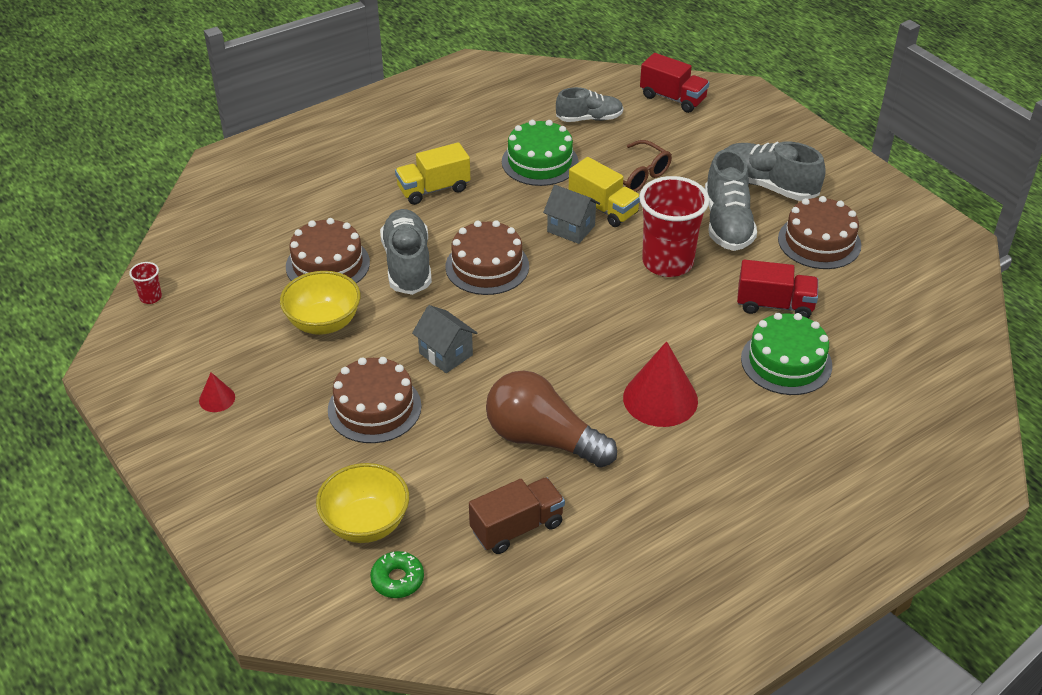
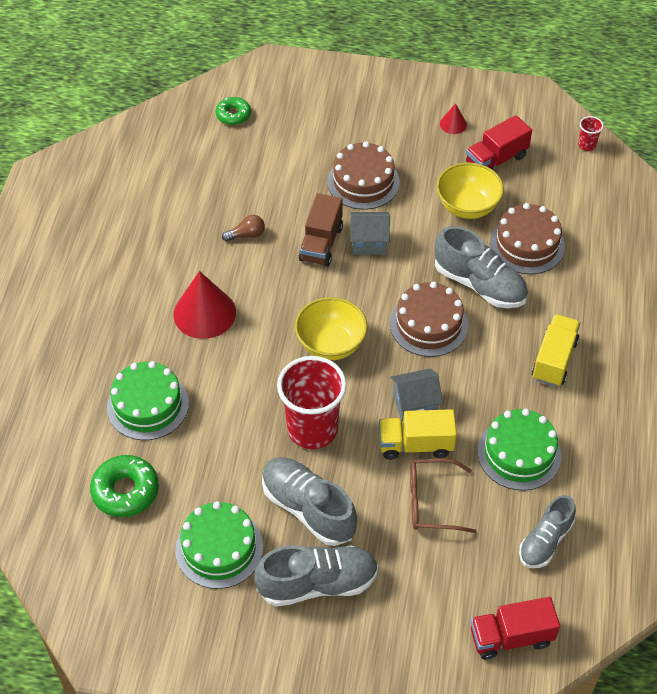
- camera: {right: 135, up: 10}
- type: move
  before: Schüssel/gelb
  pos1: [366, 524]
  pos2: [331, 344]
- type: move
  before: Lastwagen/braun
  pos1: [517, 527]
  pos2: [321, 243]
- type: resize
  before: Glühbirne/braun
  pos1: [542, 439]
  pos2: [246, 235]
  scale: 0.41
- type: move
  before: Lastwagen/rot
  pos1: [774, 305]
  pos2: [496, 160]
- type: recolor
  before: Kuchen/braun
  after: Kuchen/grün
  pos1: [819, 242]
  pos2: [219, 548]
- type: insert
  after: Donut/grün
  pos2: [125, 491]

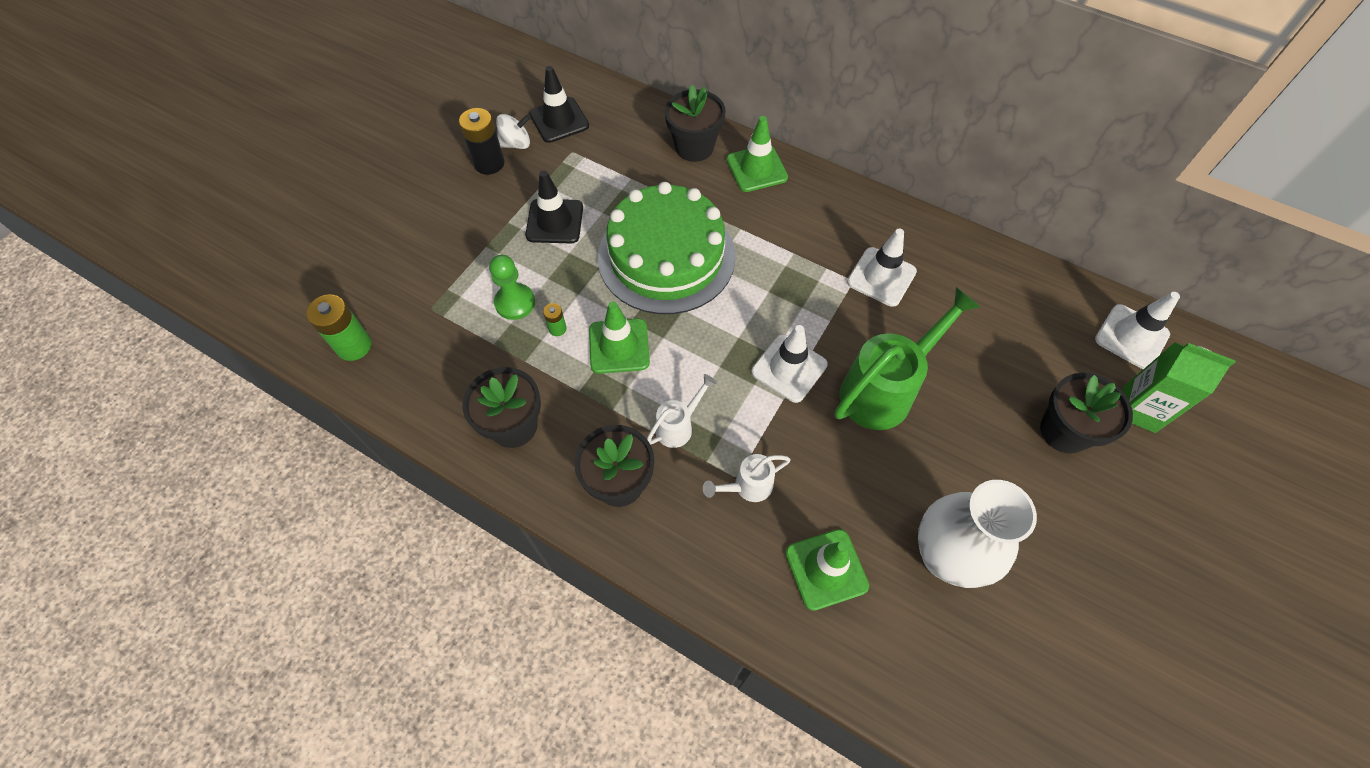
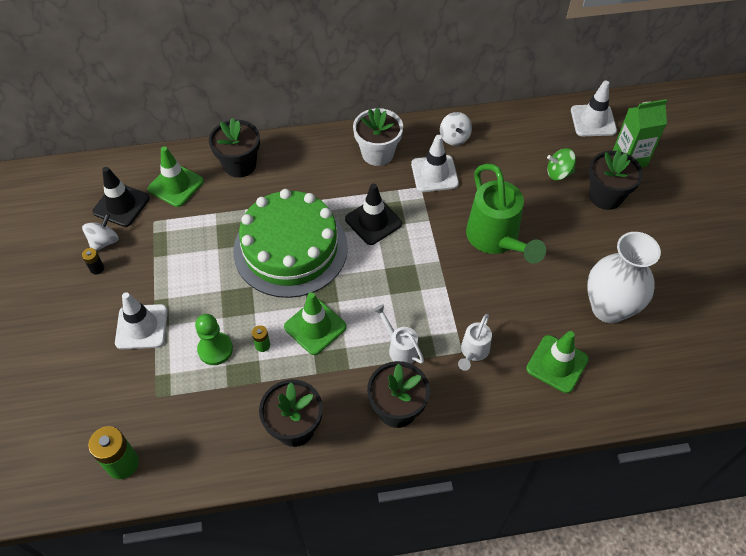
- camera: {right: -40, up: -5}
- type: resize
  before: Batterie/schwarz
  pos1: [489, 163]
  pos2: [97, 268]
  scale: 0.51
- type: move
  before: Leitkegel/schwarz
  pos1: [554, 221]
  pos2: [373, 221]
- type: rotate
  before: Gießkanne/weiß
  pos1: [678, 426]
  pos2: [400, 348]
  turn: -45
- type: move
  before: Leitkegel/grün
  pos1: [756, 169]
  pos2: [176, 185]
- type: move
  before: Leitkegel/weiß
  pos1: [789, 368]
  pos2: [142, 327]
- type: rotate
  before: Gießkanne/grün
  pos1: [884, 390]
  pos2: [496, 240]
  turn: 150
- type: insert
  after: Blumentopf/weiß
  pos2: [377, 153]
- type: insert
  after: Kreisel/weiß
  pos2: [454, 138]
- type: insert
  after: Kreisel/grün
  pos2: [558, 173]

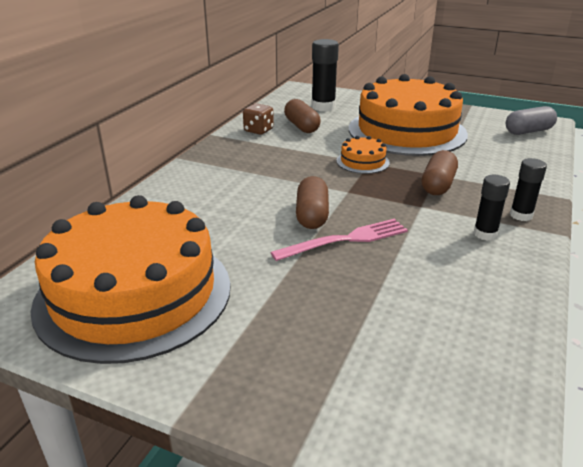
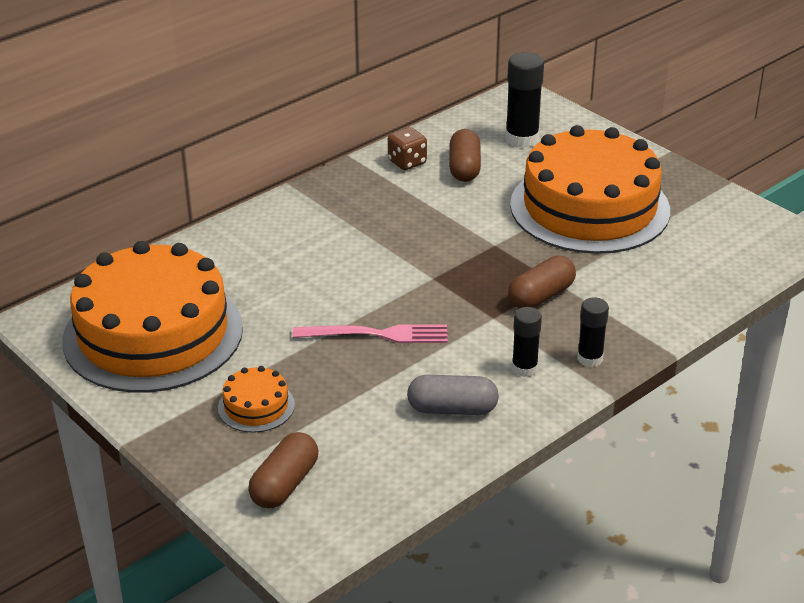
- camera: {right: 25, up: 5}
- type: move
  before: Kapsel/braun
  pos1: [312, 215]
  pos2: [284, 484]
- type: move
  before: Kuchen/orange
  pos1: [362, 162]
  pos2: [256, 406]
- type: move
  before: Kapsel/grau
  pos1: [528, 131]
  pos2: [452, 409]

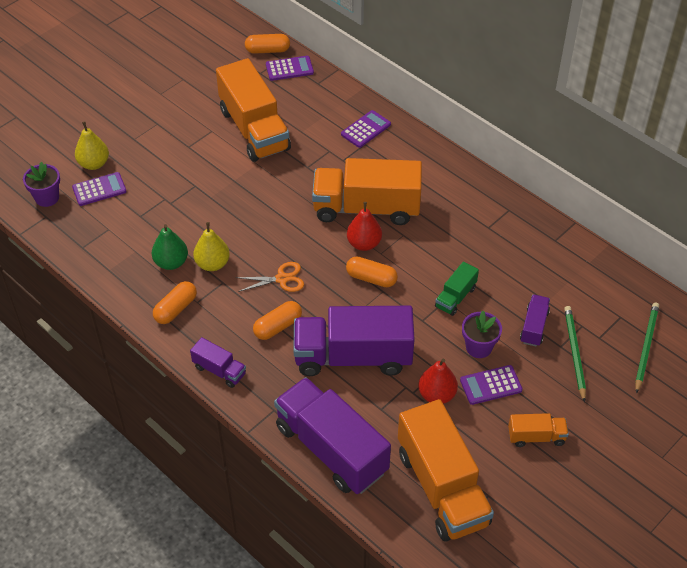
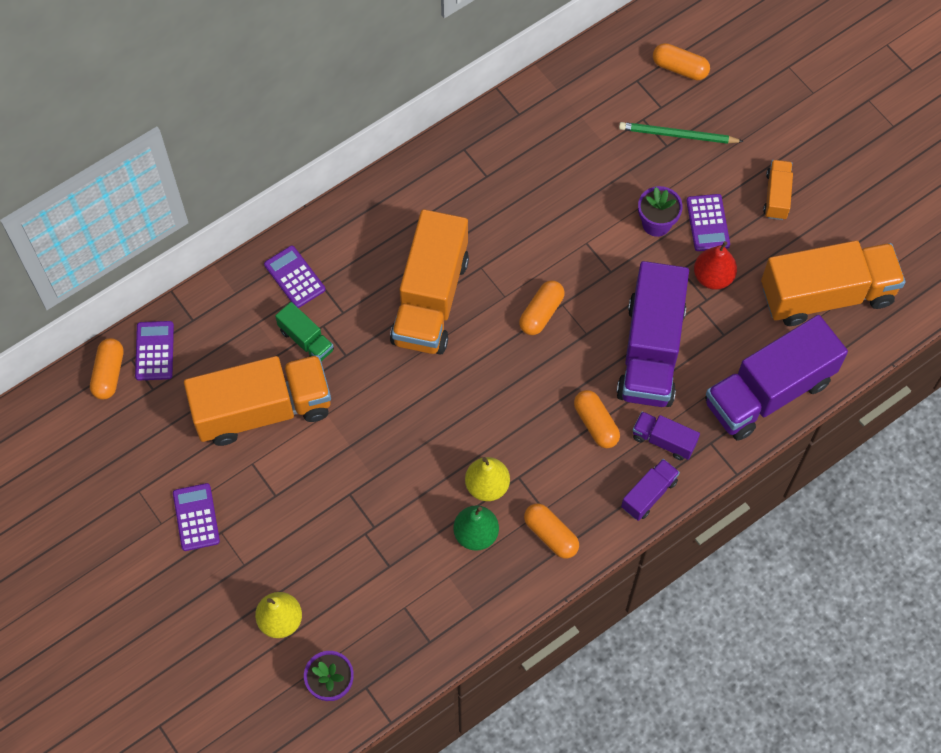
- camera: {right: -80, up: 15}
- type: move
  before: Taschenrechner/lila
  pos1: [99, 189]
  pos2: [196, 517]
- type: delete
  before: Schere/orange
  pos1: [282, 279]
- type: delete
  before: Birne/rot
  pos1: [364, 244]
- type: move
  before: Lastwagen/grün
  pos1: [455, 297]
  pos2: [306, 340]
- type: move
  before: Lastwagen/lila
  pos1: [534, 327]
  pos2: [663, 440]
- type: replace
  before: Bleistift/grün
  after: Kapsel/orange
  pos1: [646, 347]
  pos2: [679, 68]

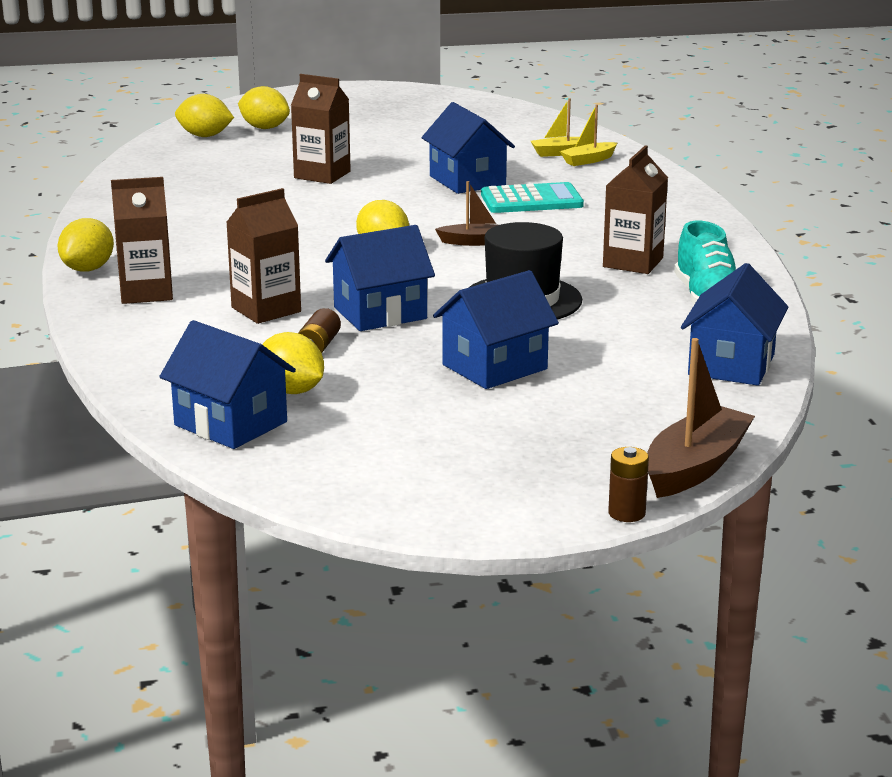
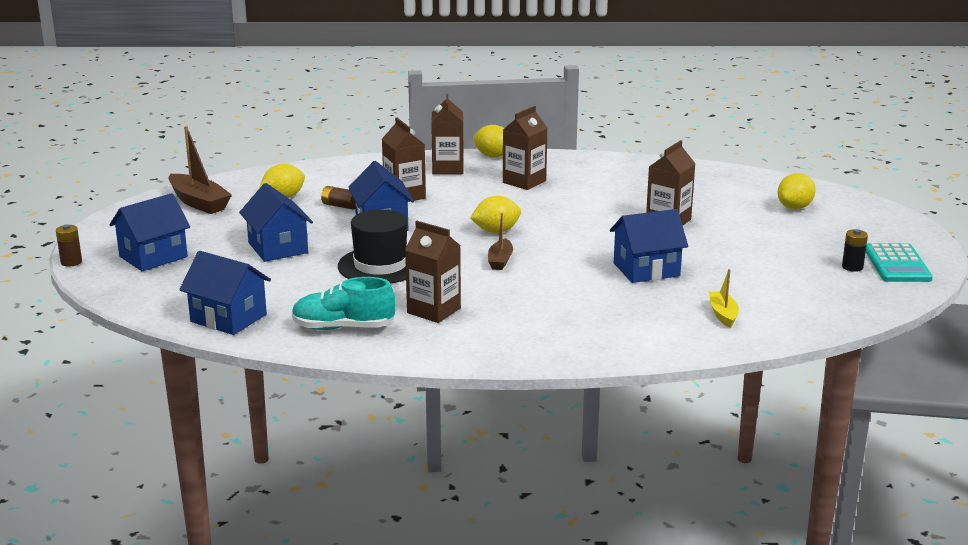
- camera: {right: 100, up: 0}
- type: move
  before: Haus/blau
  pos1: [230, 423]
  pos2: [153, 257]
- type: delete
  before: Zitrone/gelb
  pos1: [205, 136]
- type: move
  before: Taschenrechner/türkis
  pos1: [531, 200]
  pos2: [897, 264]
- type: delete
  before: Boot/gelb
  pos1: [588, 160]
- type: move
  before: Boot/braun
  pos1: [694, 467]
  pos2: [199, 202]
- type: insert
  after: Getränkekarton/braun
  pos2: [524, 182]
- type: insert
  after: Batterie/schwarz
  pos2: [852, 267]

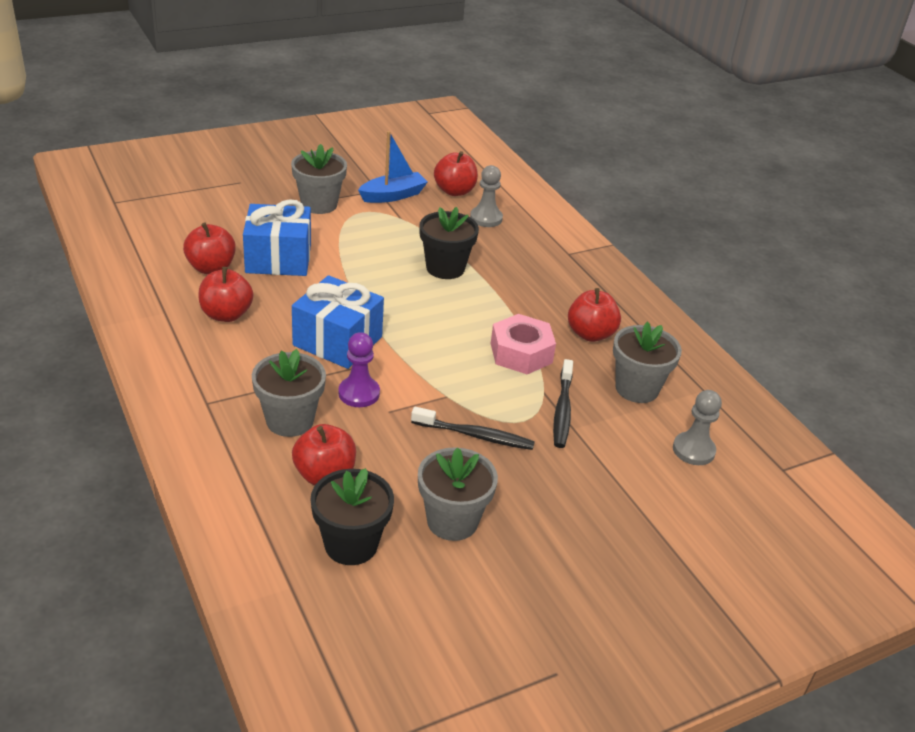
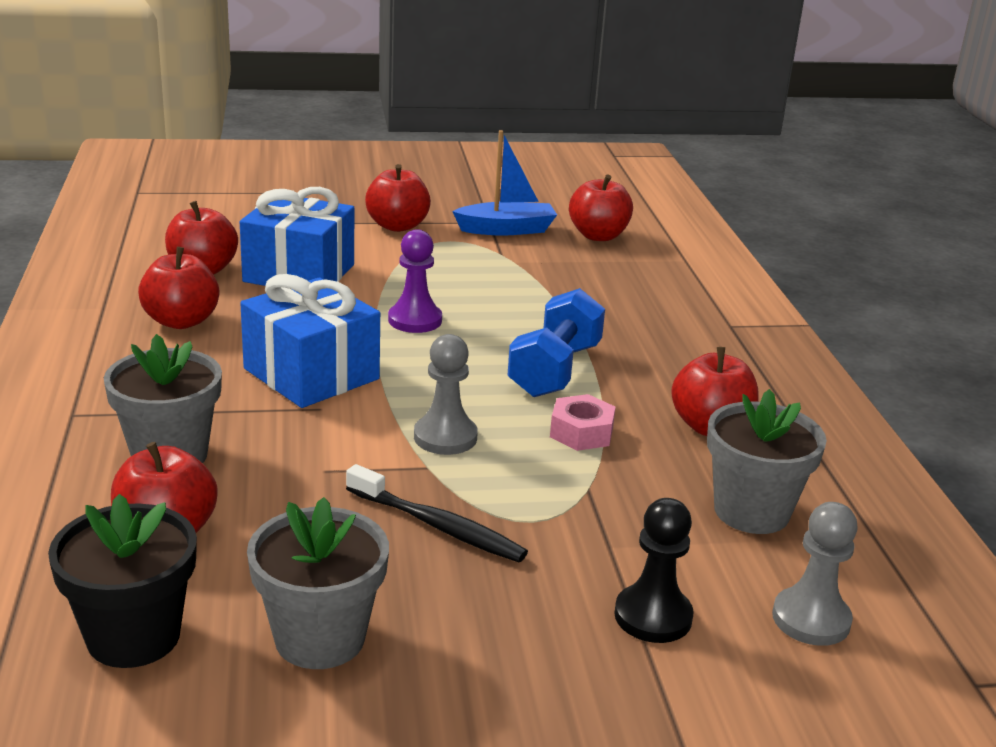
- camera: {right: 20, up: -10}
- type: replace
  before: Blumentopf/grau
  after: Apfel/rot
  pos1: [319, 204]
  pos2: [397, 226]
- type: move
  before: Bauer/lila
  pos1: [359, 393]
  pos2: [415, 320]
- type: delete
  before: Blumentopf/schwarz
  pos1: [445, 268]
- type: move
  before: Bauer/grau
  pos1: [486, 218]
  pos2: [445, 437]
- type: resize
  before: Sechskantmutter/rosa
  pos1: [521, 353]
  pos2: [581, 432]
  scale: 0.64
- type: delete
  before: Zahnbürste/schwarz
  pos1: [562, 410]
- type: insert
  after: Hantel/blau
  pos2: [555, 370]
- type: insert
  after: Bauer/schwarz
  pos2: [653, 616]

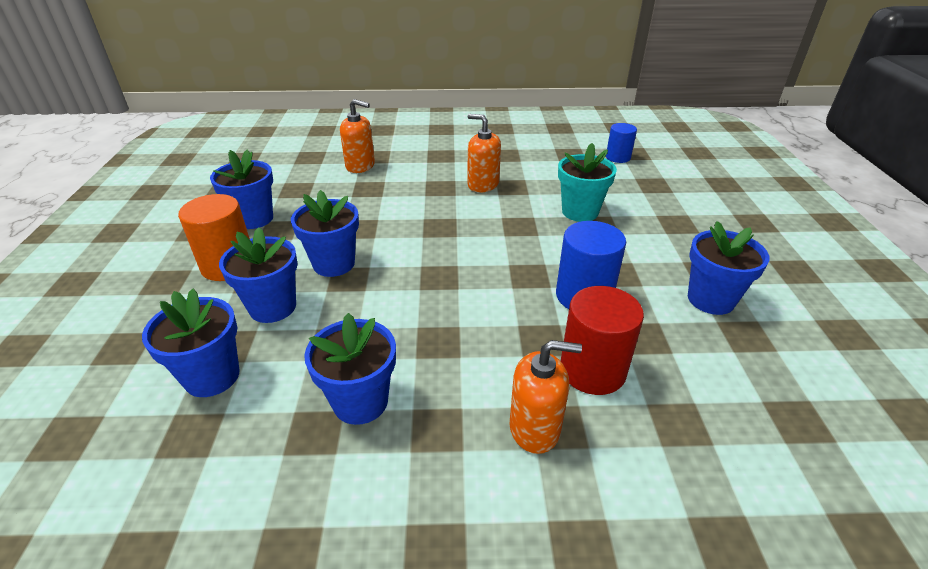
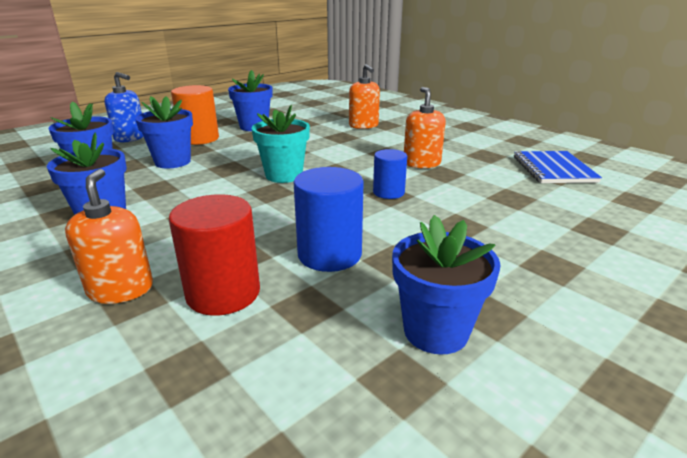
- camera: {right: 50, up: -10}
- type: delete
  before: Blumentopf/blau
  pos1: [334, 264]
- type: rotate
  before: Seifenspender/orange
  pos1: [535, 428]
  pos2: [121, 289]
  turn: -150
- type: move
  before: Blumentopf/türkis
  pos1: [580, 212]
  pos2: [284, 175]
- type: move
  before: Vollzylinder/blau
  pos1: [618, 157]
  pos2: [388, 192]
- type: insert
  after: Seifenspender/blau
  pos2: [130, 138]
- type: insert
  after: Notizbuch/blau
  pos2: [553, 169]

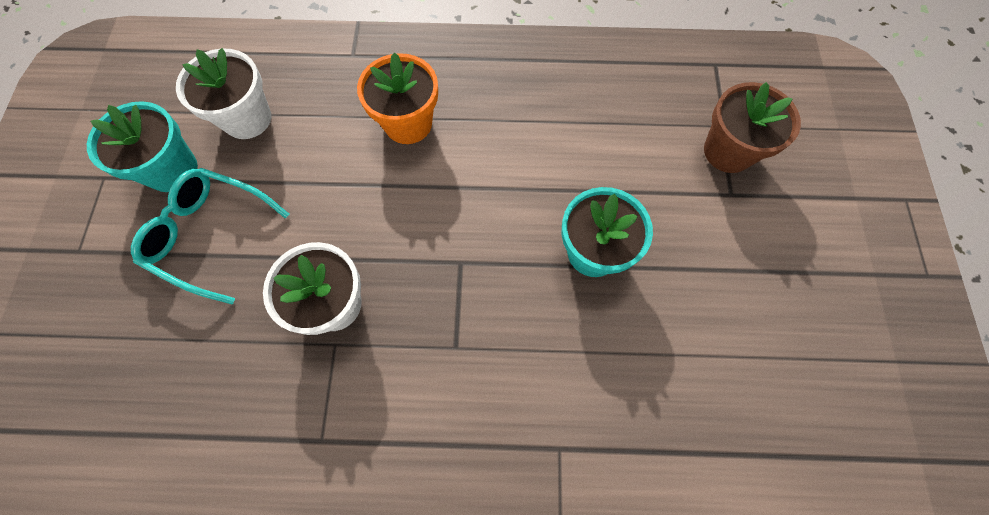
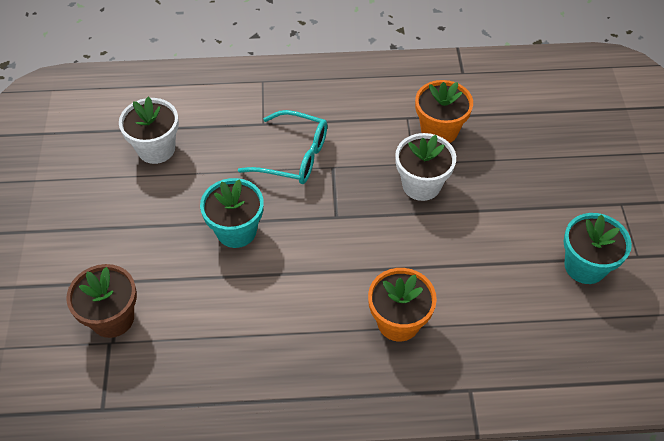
- camera: {right: 175, up: -15}
- type: move
  before: Brille/türkis
  pos1: [210, 235]
  pos2: [294, 156]
- type: move
  before: Blumentopf/weiß
  pos1: [247, 119]
  pos2: [156, 149]
- type: insert
  after: Blumentopf/orange
  pos2: [439, 131]

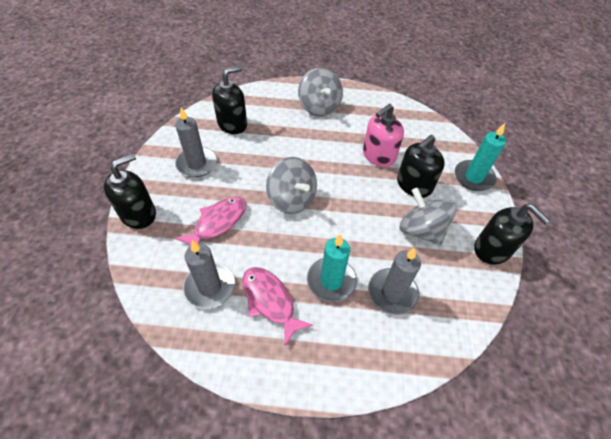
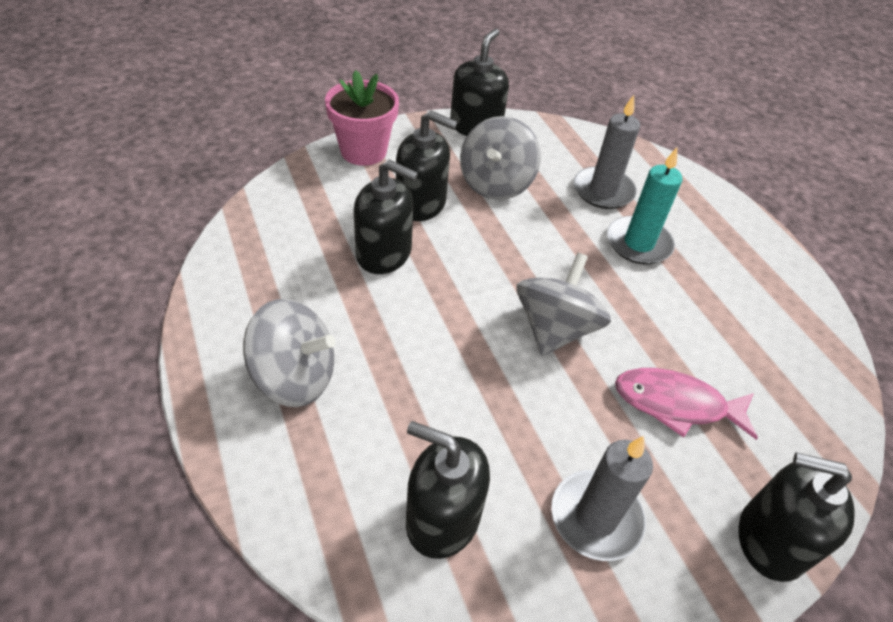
- camera: {right: -120, up: -5}
- type: delete
  before: Kerze/grau
  pos1: [210, 287]
- type: delete
  before: Fisch/rosa
  pos1: [270, 301]
- type: rotate
  before: Kreisel/grau
  pos1: [319, 107]
  pos2: [295, 377]
  turn: 60
- type: recolor
  before: Seifenspender/rosa
  after: Seifenspender/schwarz
  pos1: [378, 156]
  pos2: [384, 253]
- type: replace
  before: Kerze/türkis
  after: Blumentopf/rosa
  pos1: [473, 177]
  pos2: [363, 151]

